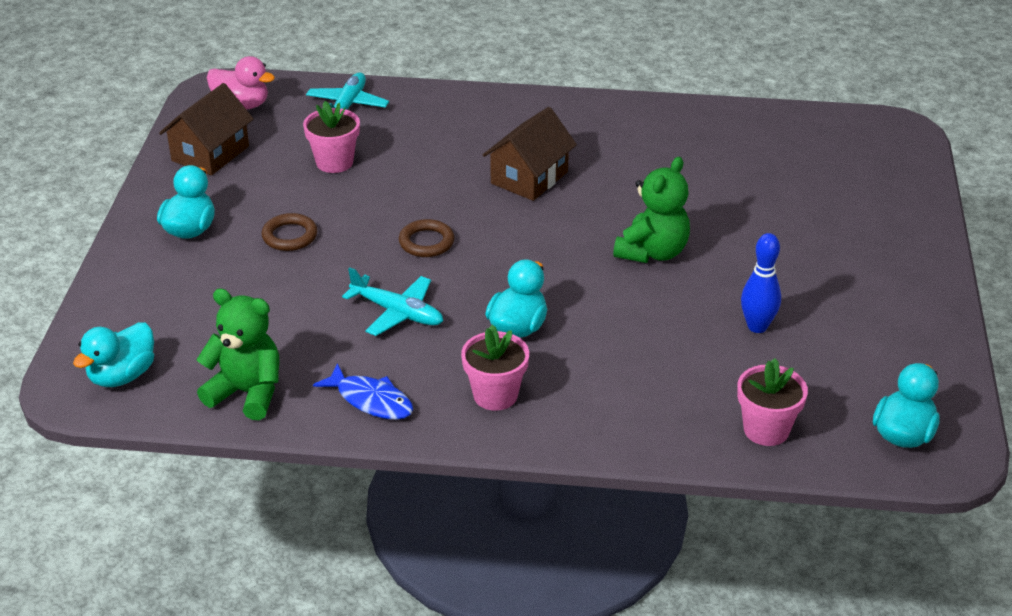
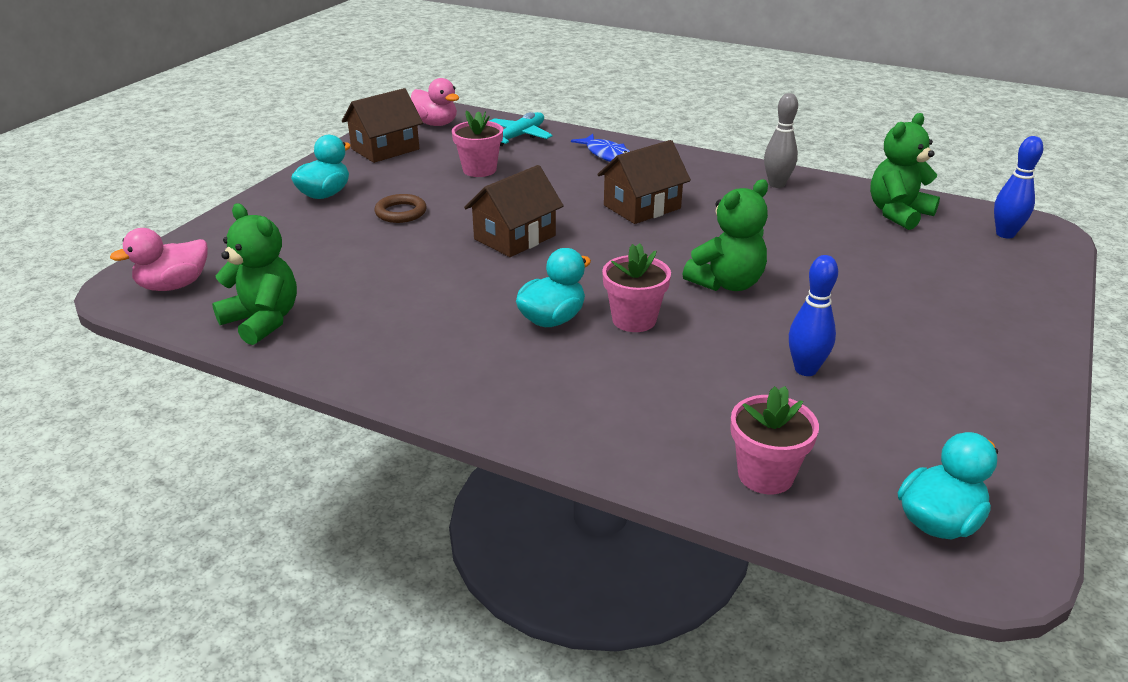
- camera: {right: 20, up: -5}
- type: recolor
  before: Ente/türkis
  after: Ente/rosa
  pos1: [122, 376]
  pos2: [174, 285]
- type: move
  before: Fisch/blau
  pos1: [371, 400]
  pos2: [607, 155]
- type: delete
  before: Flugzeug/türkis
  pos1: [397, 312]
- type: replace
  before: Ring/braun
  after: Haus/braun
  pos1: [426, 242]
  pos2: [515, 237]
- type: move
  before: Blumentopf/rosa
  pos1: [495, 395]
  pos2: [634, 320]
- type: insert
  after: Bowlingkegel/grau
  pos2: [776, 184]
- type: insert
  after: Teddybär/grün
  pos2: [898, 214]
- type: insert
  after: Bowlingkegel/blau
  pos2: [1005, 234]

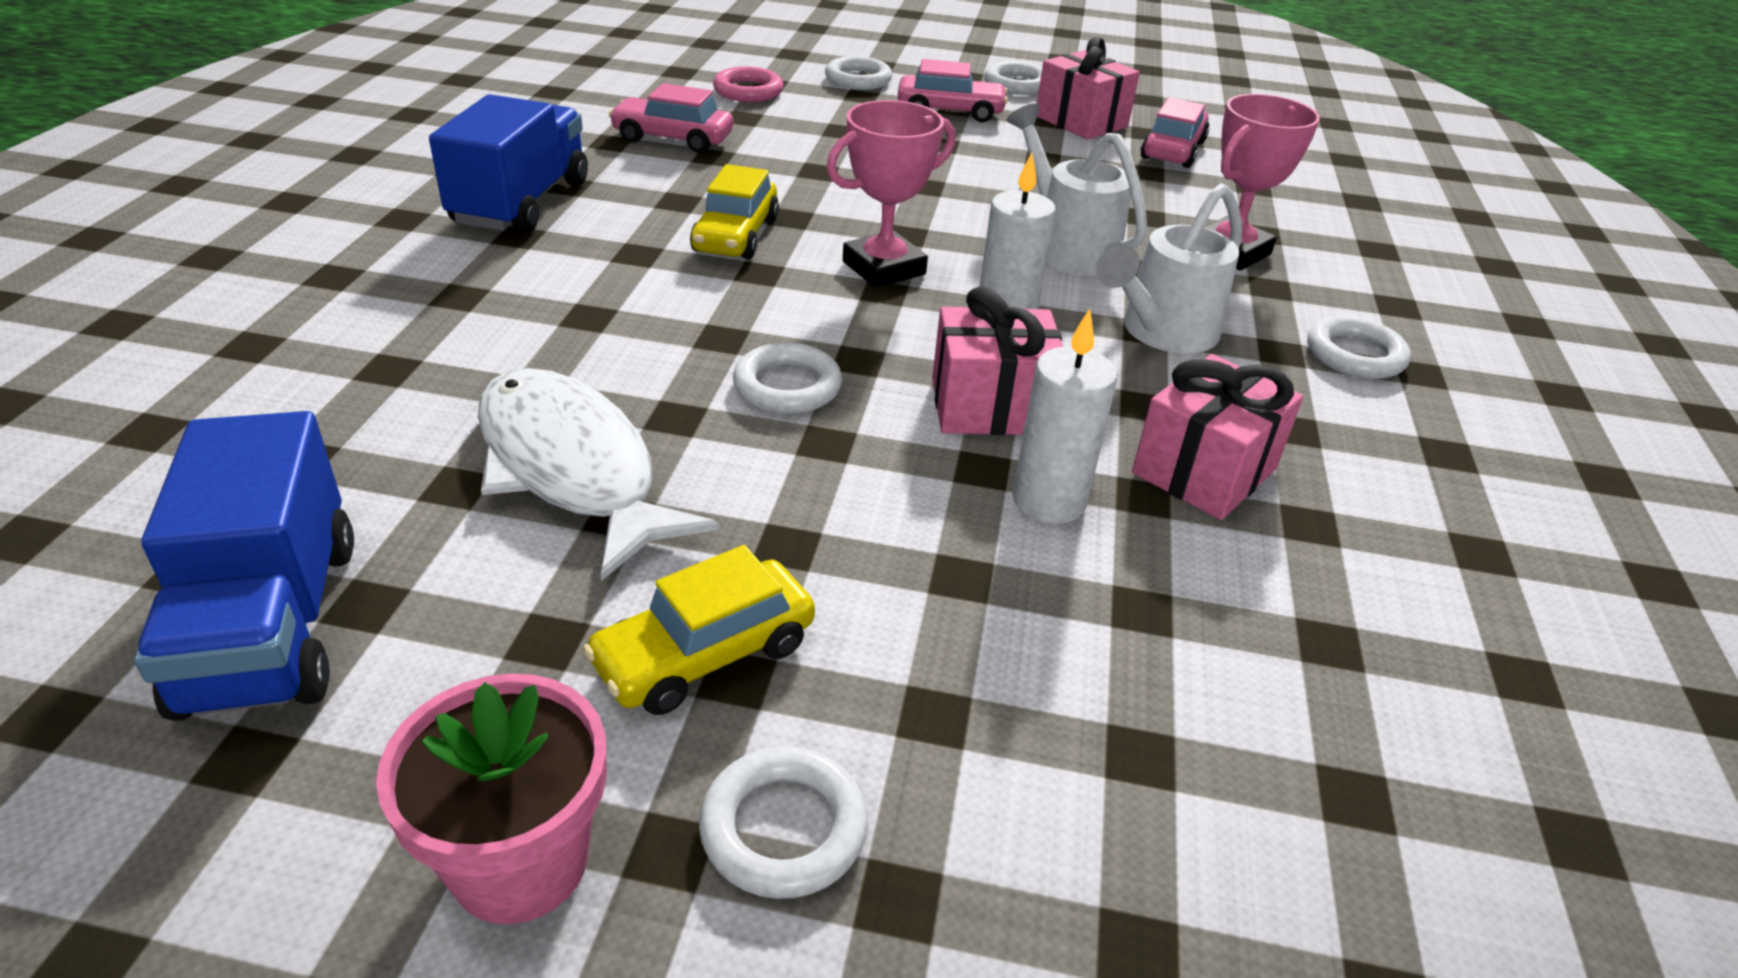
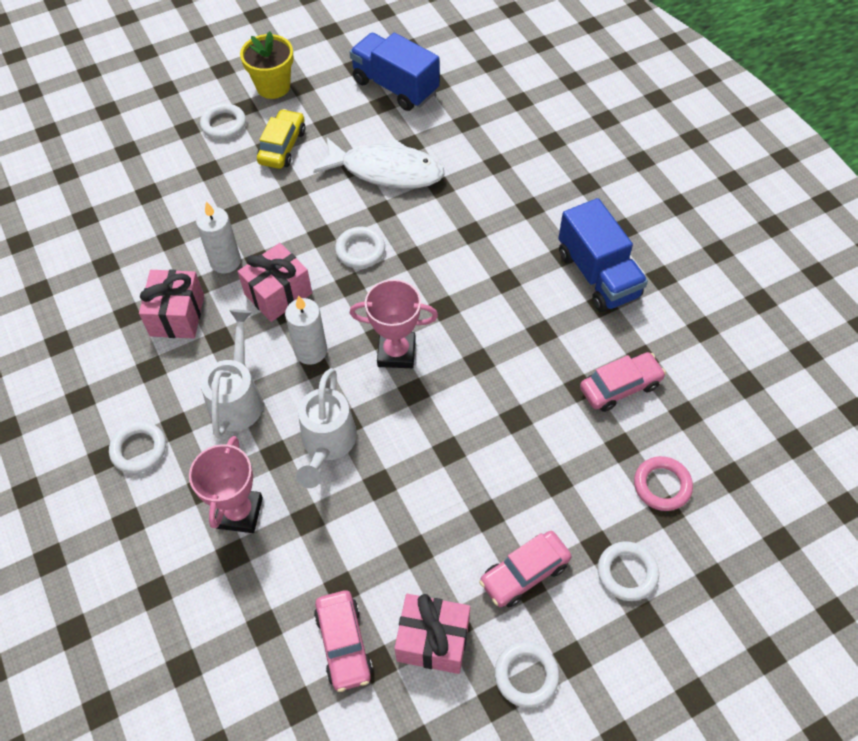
- camera: {right: 145, up: 20}
- type: recolor
  before: Blumentopf/rosa
  after: Blumentopf/gelb
  pos1: [520, 862]
  pos2: [273, 86]
- type: delete
  before: Auto/gelb
  pos1: [735, 235]
- type: rotate
  before: Pokal/rosa
  pos1: [884, 268]
  pos2: [396, 352]
  turn: 75
- type: rotate
  before: Gießkanne/weiß
  pos1: [1067, 247]
  pos2: [327, 444]
  turn: 75

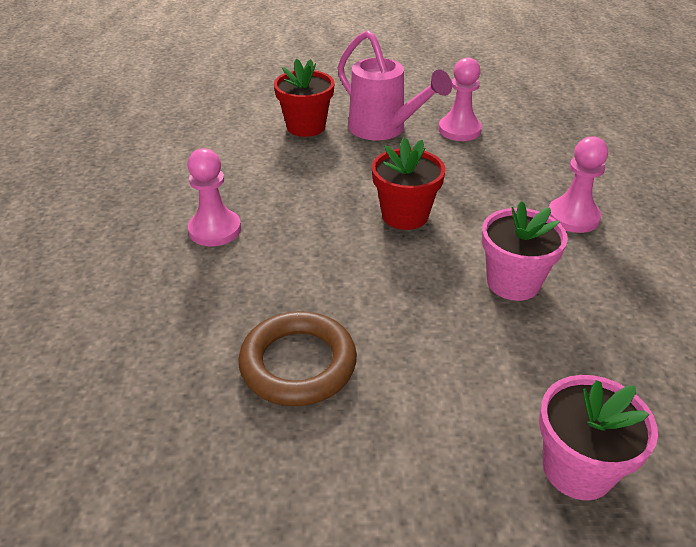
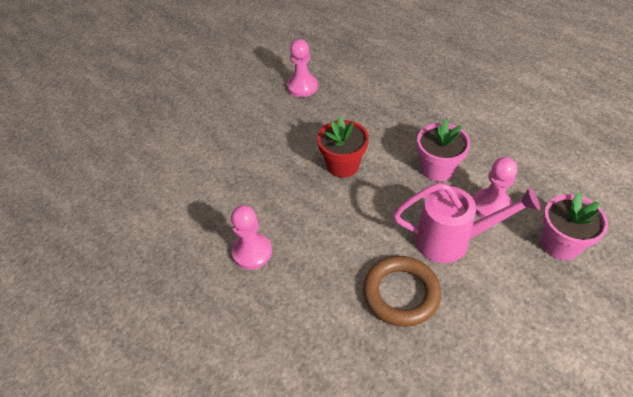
- camera: {right: -40, up: 10}
- type: delete
  before: Blumentopf/rot
  pos1: [306, 127]
- type: move
  before: Gießkanne/rosa
  pos1: [383, 130]
  pos2: [451, 240]
- type: move
  before: Bauer/rosa
  pos1: [573, 217]
  pos2: [491, 206]

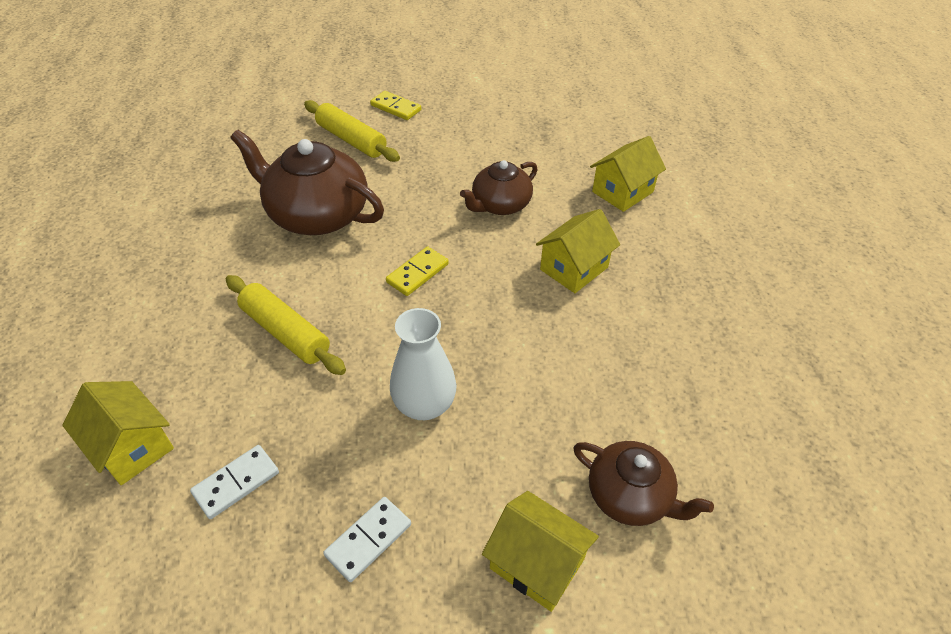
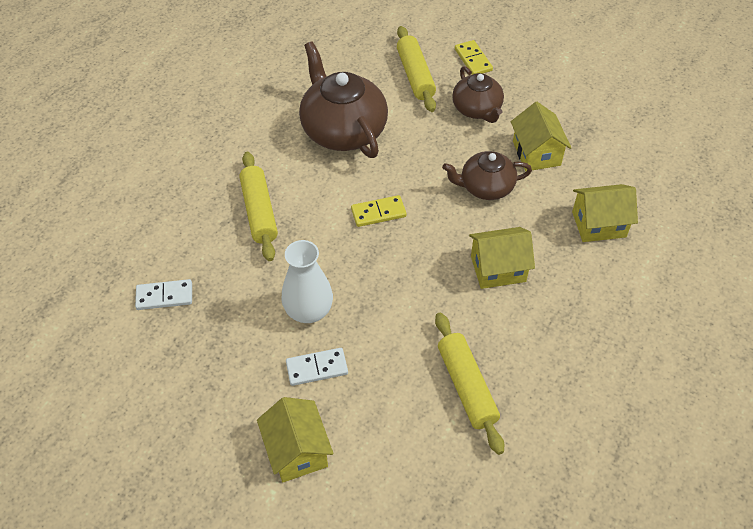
- camera: {right: 35, up: 5}
- type: move
  before: Haus/gelb
  pos1: [132, 446]
  pos2: [536, 153]
- type: move
  before: Dominostein/weiß
  pos1: [368, 540]
  pos2: [317, 368]
- type: move
  before: Teekanne/braun
  pos1: [630, 496]
  pos2: [477, 109]
- type: insert
  after: Nudelholz/gelb
  pos2: [466, 386]

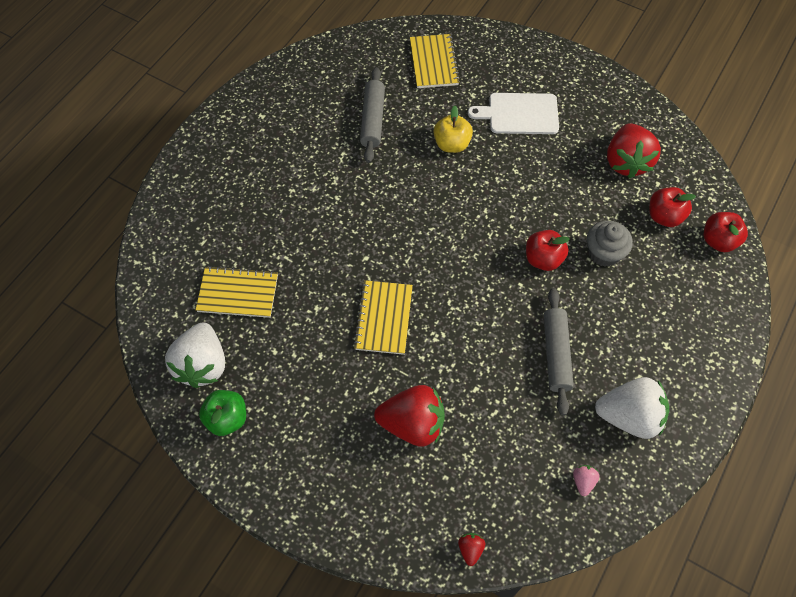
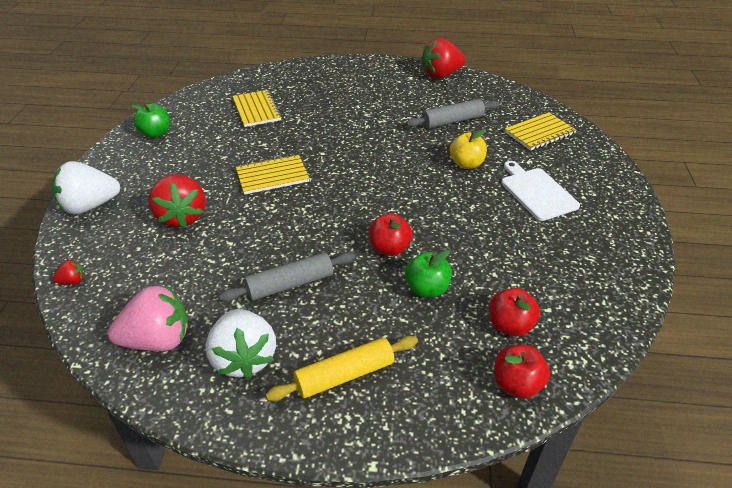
- camera: {right: 65, up: -20}
- type: move
  before: Erdbeere/weiß
  pos1: [202, 365]
  pos2: [90, 206]
- type: resize
  before: Erdbeere/rosa
  pos1: [583, 481]
  pos2: [158, 340]
  scale: 2.37
- type: replace
  before: Muffin/grau
  after: Apfel/grün
  pos1: [604, 253]
  pos2: [427, 289]
- type: move
  before: Erdbeere/rot
  pos1: [626, 162]
  pos2: [441, 75]
- type: insert
  after: Nudelholz/gelb
  pos2: [345, 375]

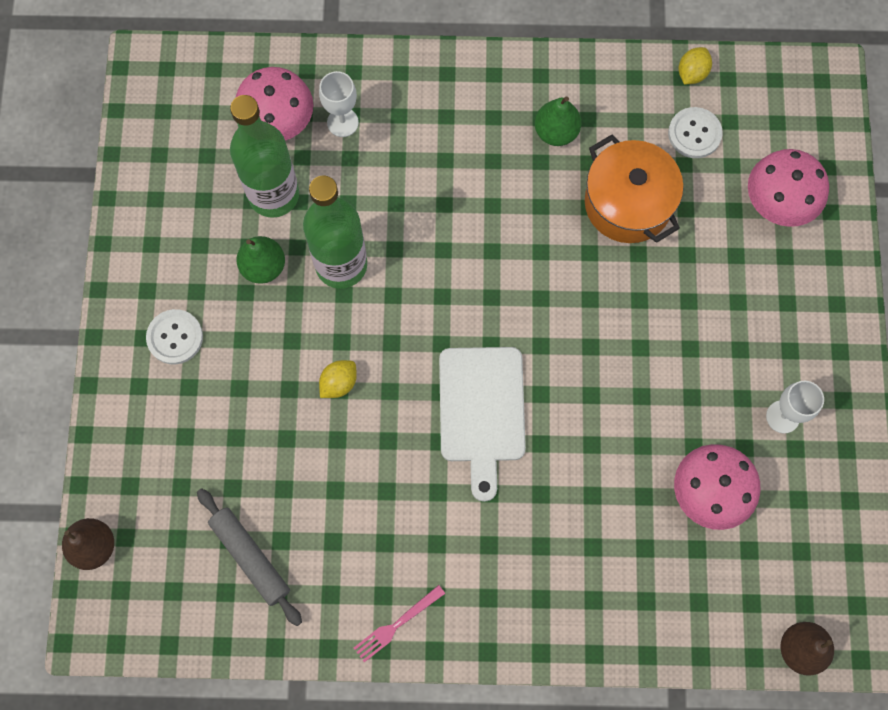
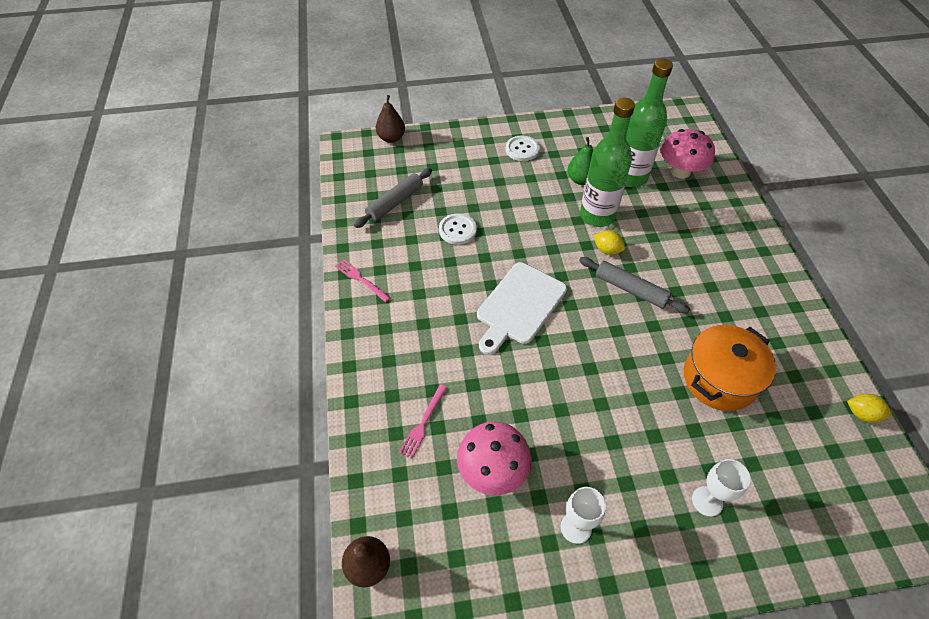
- camera: {right: 80, up: -20}
- type: move
  before: Kelch/weiß
  pos1: [342, 122]
  pos2: [707, 501]
- type: move
  before: Zitrone/gelb
  pos1: [339, 383]
  pos2: [607, 250]
- type: rotate
  before: Schneidebrett/weiß
  pos1: [481, 411]
  pos2: [519, 305]
  turn: -45
- type: delete
  before: Birne/grün
  pos1: [556, 132]
- type: move
  before: Knopf/weiß
  pos1: [694, 133]
  pos2: [457, 230]
- type: delete
  before: Pilz/rosa
  pos1: [778, 203]
- type: insert
  after: Gabel/rosa
  pos2: [423, 423]
- type: insert
  after: Nudelholz/grau
  pos2: [631, 289]

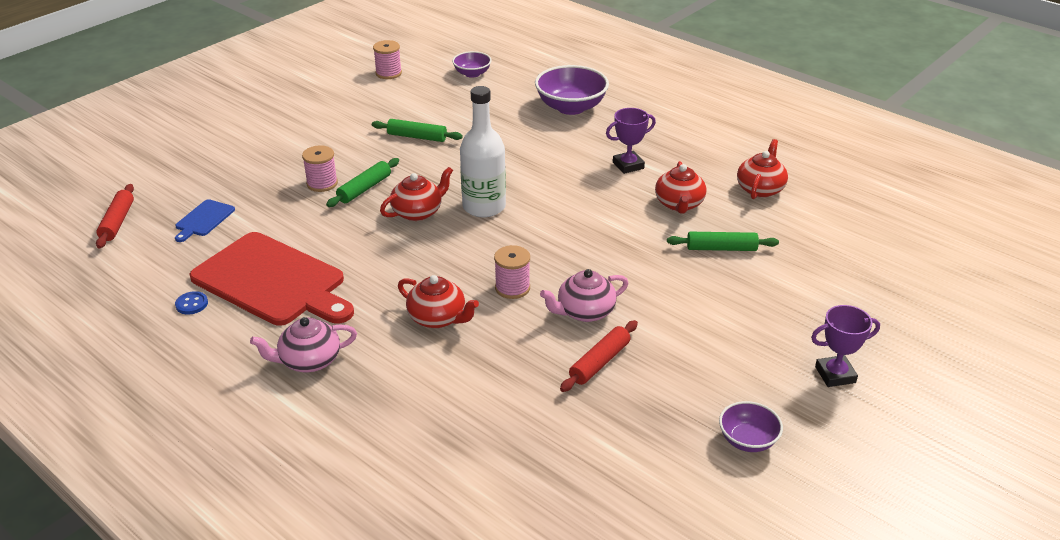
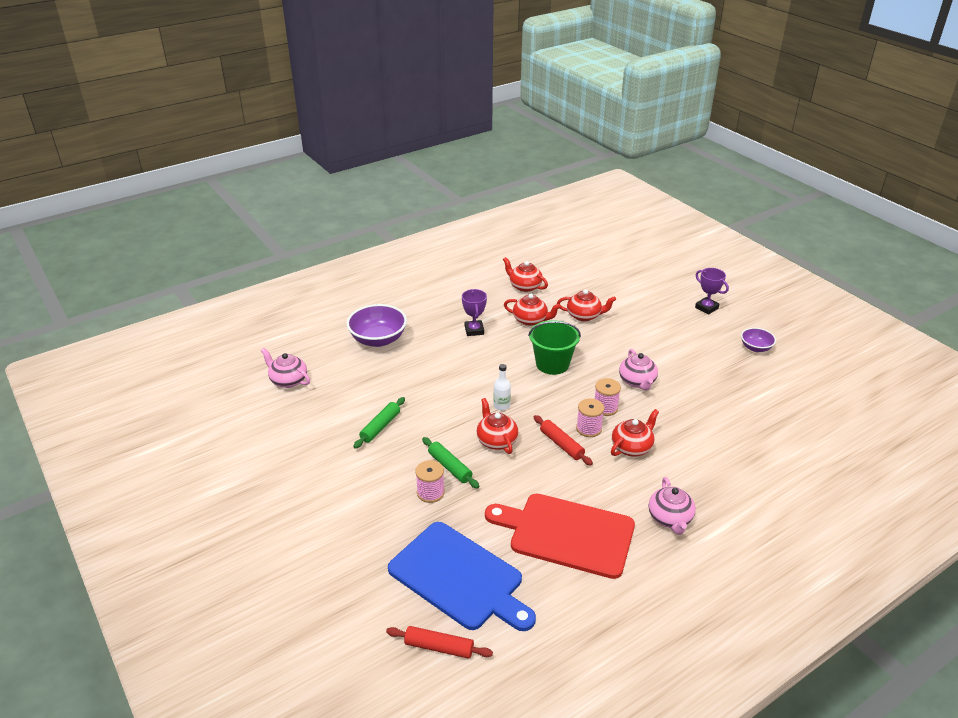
- camera: {right: -75, up: 0}
- type: resize
  before: Schneidebrett/blau
  pos1: [204, 219]
  pos2: [459, 577]
  scale: 2.35
- type: delete
  before: Knopf/blau
  pos1: [192, 304]
- type: rotate
  before: Schneidebrett/rot
  pos1: [272, 281]
  pos2: [567, 534]
  turn: -120
- type: move
  before: Garnrolle/rosa
  pos1: [388, 73]
  pos2: [588, 428]
- type: replace
  before: Schüssel/lila
  after: Teekanne/rosa
  pos1: [472, 73]
  pos2: [288, 380]
- type: resize
  before: Flasche/weiß
  pos1: [484, 207]
  pos2: [501, 405]
  scale: 0.5
- type: move
  before: Nudelholz/rot
  pos1: [599, 362]
  pos2: [561, 444]
- type: replace
  before: Nudelholz/grün
  after: Teekanne/rot
  pos1: [721, 248]
  pos2: [584, 316]
- type: rotate
  before: Pokal/lila
  pos1: [835, 375]
  pos2: [706, 308]
  turn: -45
- type: insert
  after: Eimer/grün
  pos2: [552, 364]

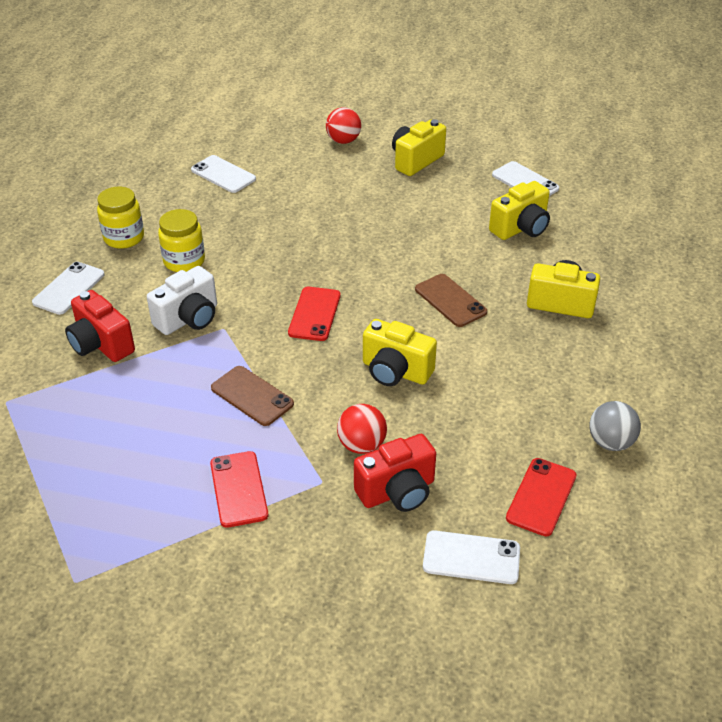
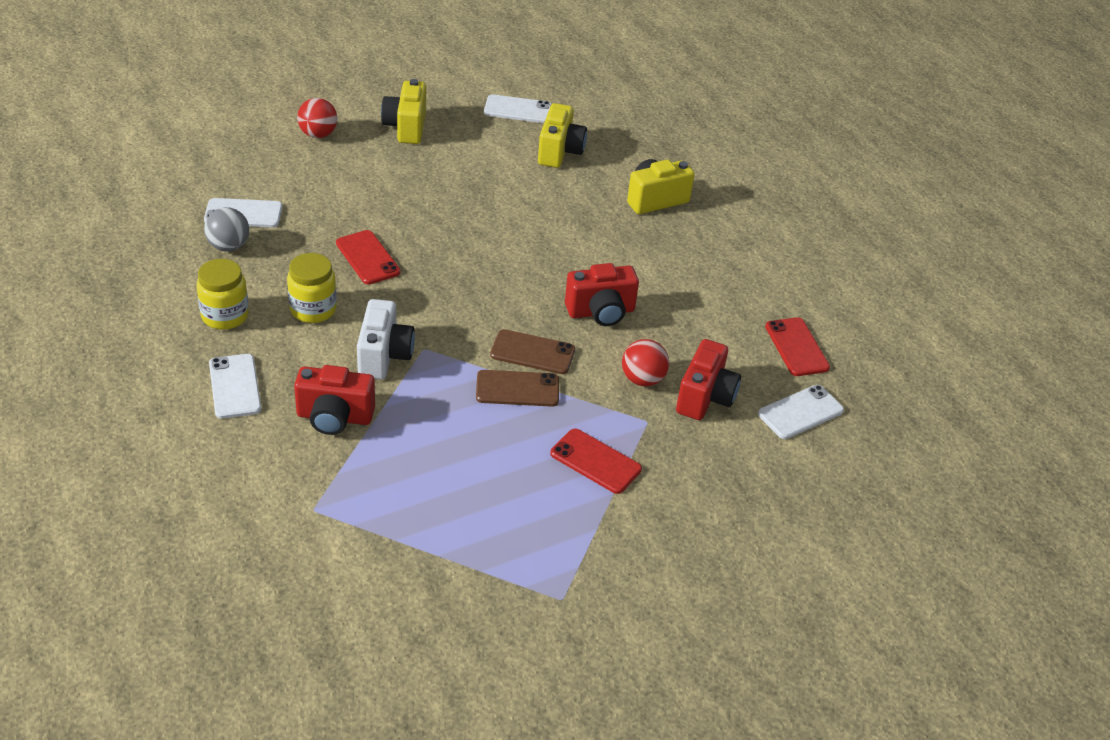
- camera: {right: -45, up: 0}
- type: move
  before: Handy/rot
  pos1: [314, 314]
  pos2: [368, 258]
- type: recolor
  before: Kamera/gelb
  after: Kamera/rot
  pos1: [395, 371]
  pos2: [601, 312]
- type: move
  before: Handy/braun
  pos1: [450, 300]
  pos2: [532, 352]
- type: move
  before: Ball/grau
  pos1: [610, 442]
  pos2: [228, 246]

